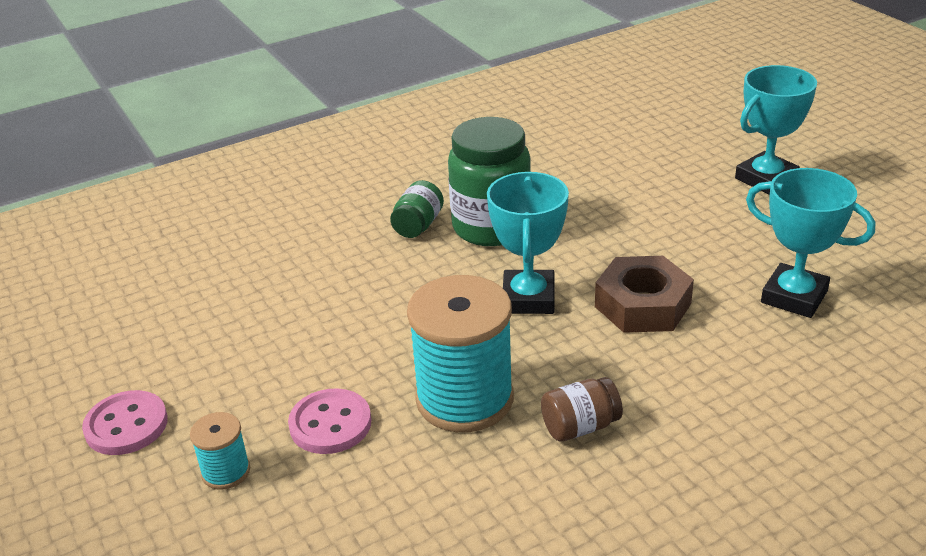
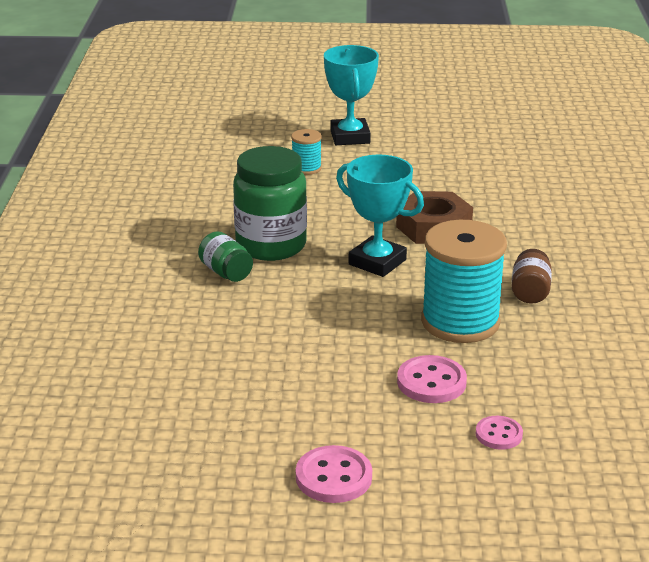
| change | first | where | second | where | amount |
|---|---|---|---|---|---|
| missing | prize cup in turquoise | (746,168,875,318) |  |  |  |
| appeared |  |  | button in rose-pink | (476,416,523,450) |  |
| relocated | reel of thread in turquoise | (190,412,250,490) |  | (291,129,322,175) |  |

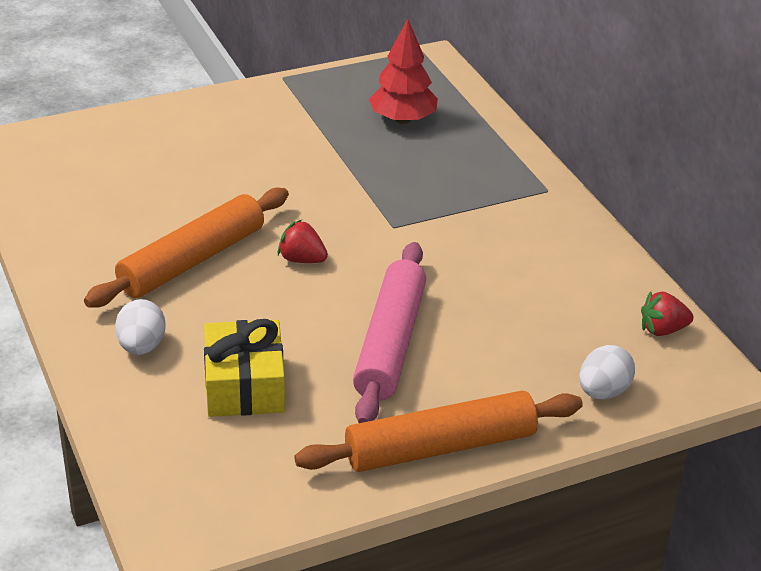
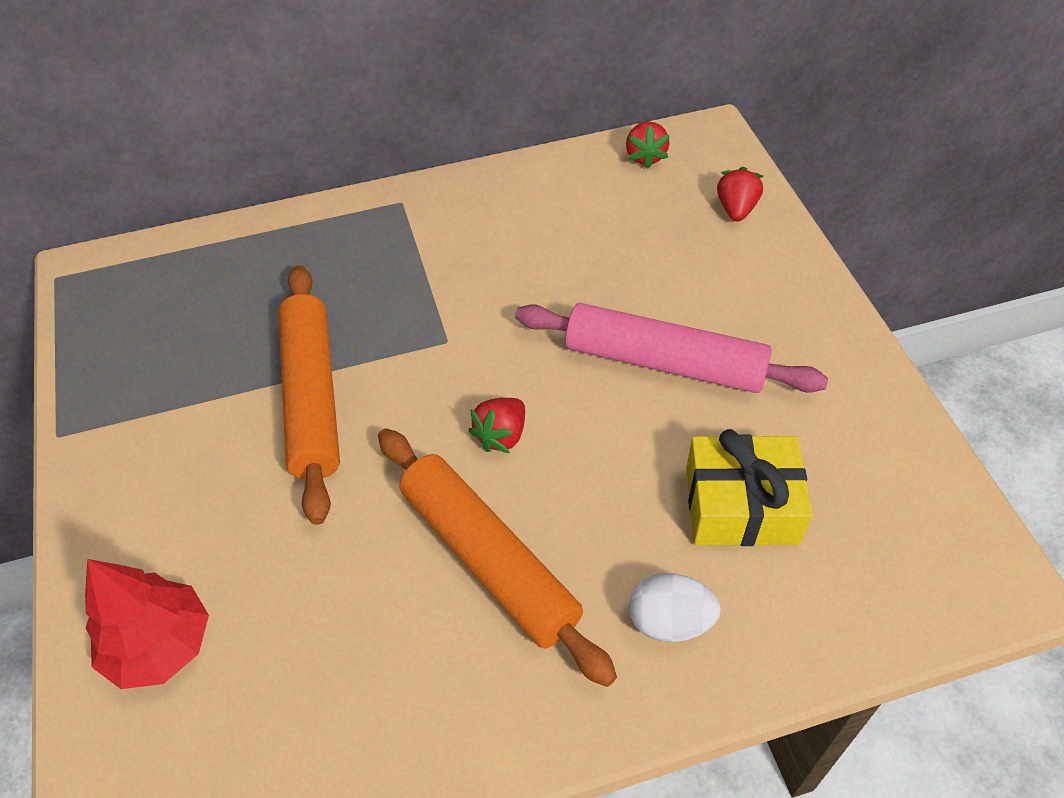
| change | first | where | second | where | amount |
|---|---|---|---|---|---|
| relocated | dough roller in bright orange | (294,390,583,472) |  | (278,265,340,525) |  |
| relocated | fir tree in red | (369,19,438,124) |  | (85,559,209,689) |  |
| exchanged | toy egg in white | (579,345,635,399) | strawberry in red | (717,167,763,221) |  |

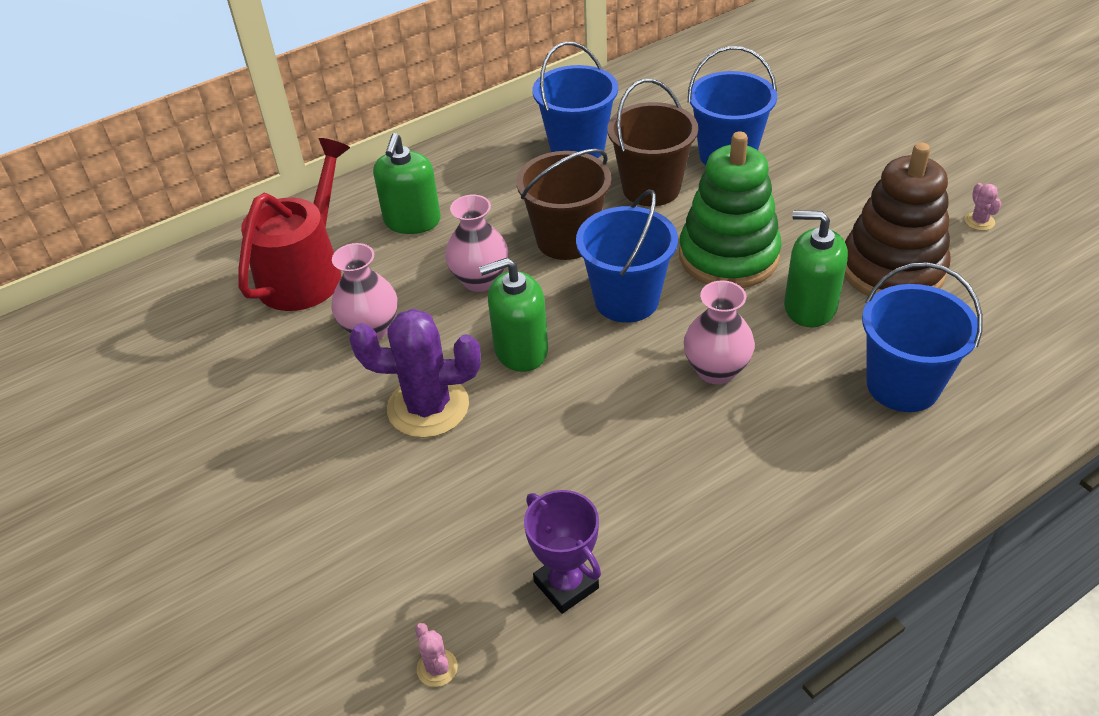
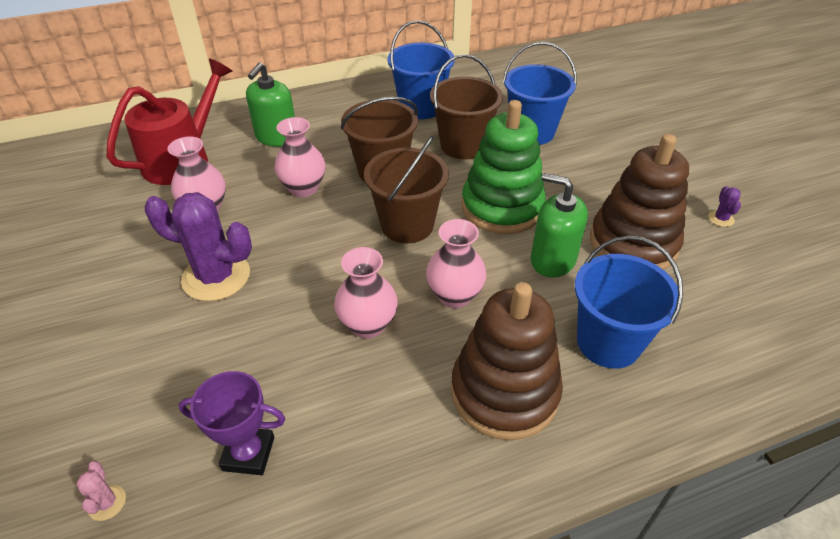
| change | first | where | second | where | amount |
|---|---|---|---|---|---|
| missing | pump bottle in emerald | (479,258,548,372) |  |  |  |
| appeared |  |  | vase in rose-pink | (334,247,398,338) |  |
| appeared |  |  | stacking toy in russet | (451,282,563,440) |  |
| colour | pail in blue | (576,189,678,323) | pail in russet | (364,136,449,243) |  |
| colour | prickly plant in rose-pink | (964,183,1001,231) | prickly plant in violet | (708,186,741,227) |  |
| spun | prize cup in violet | (524,490,601,614) |  | (179,371,285,475) | 60 degrees counterclockwise |

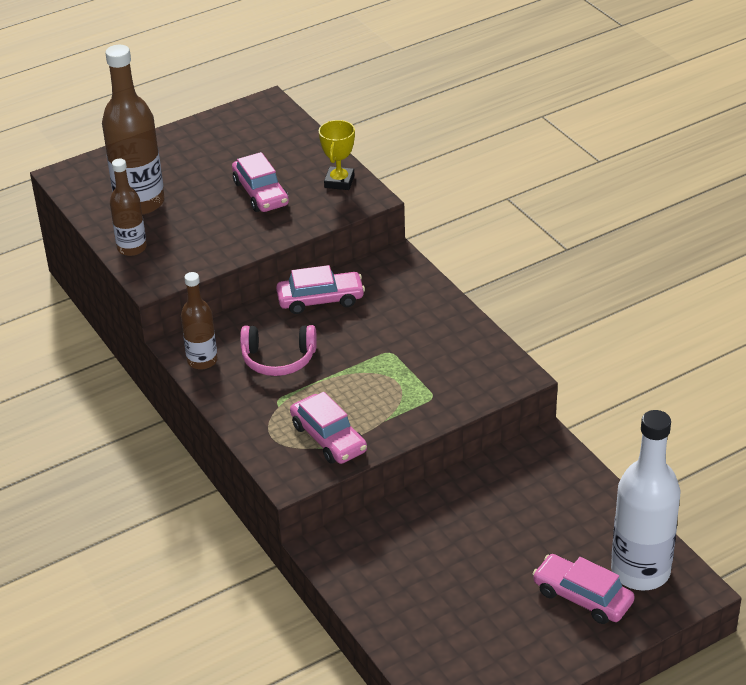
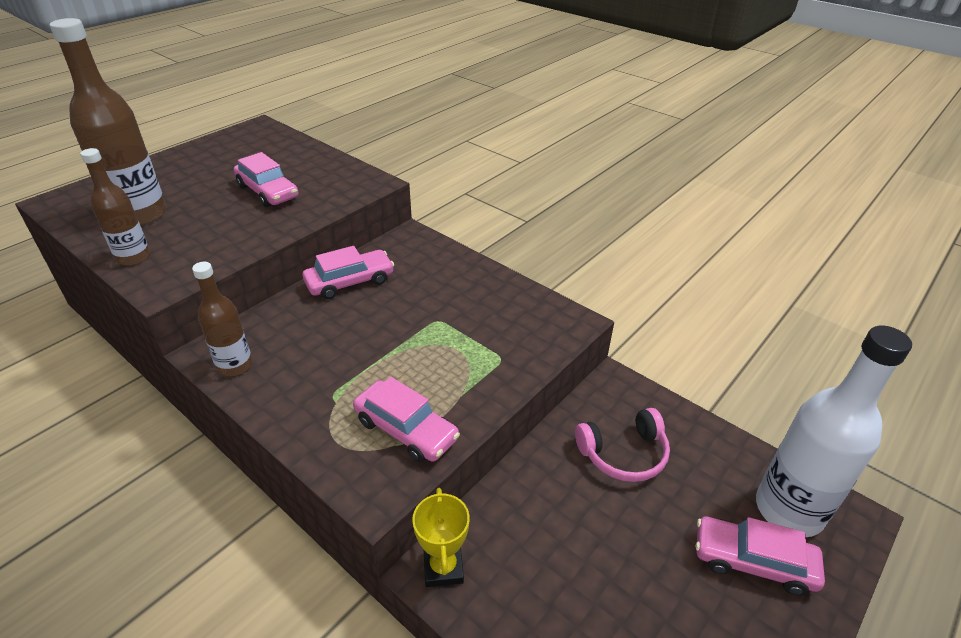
| change | first | where | second | where | amount |
|---|---|---|---|---|---|
| relocated | headphones in rose-pink | (240,325,317,376) |  | (575,408,670,482) |  |
| relocated | prize cup in bright yellow | (319,120,355,190) |  | (412,488,470,587) |  |

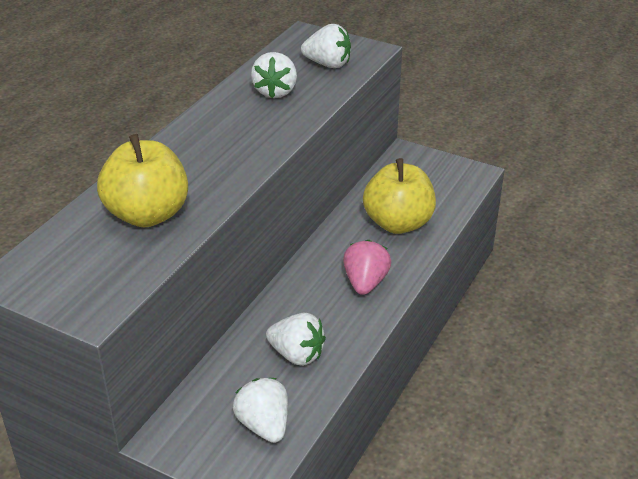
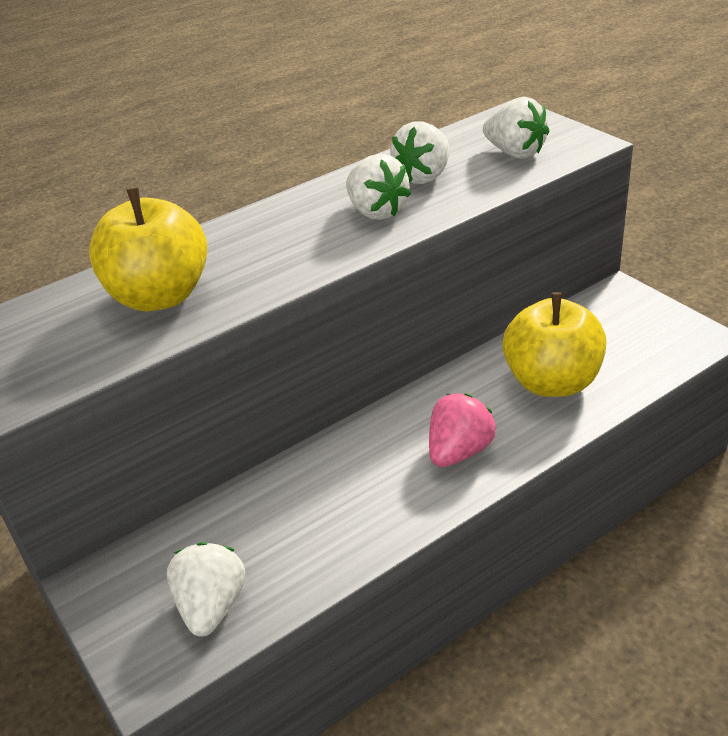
| change | first | where | second | where | amount |
|---|---|---|---|---|---|
| relocated | strawberry in white | (266,313,326,366) |  | (346,154,411,220) |  |

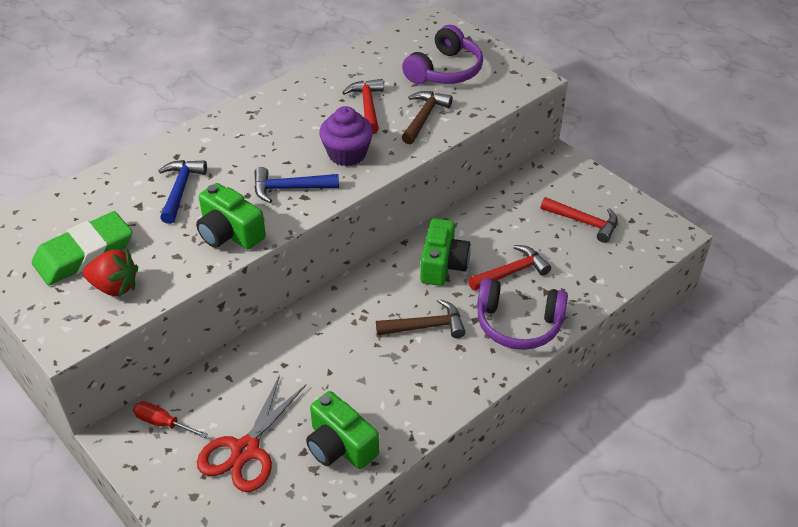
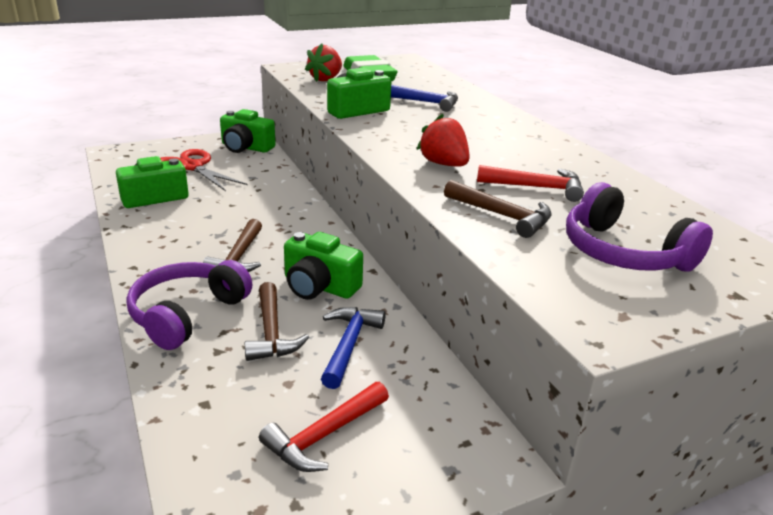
| change | first | where | second | where | amount |
|---|---|---|---|---|---|
| relocated | carpenter's hammer in blue | (254,167,339,203) |  | (321,307,386,389) |  |
| exchanged | screwdriver in red | (133,401,207,438) | compact camera in emerald | (220,109,276,153) |  |
| exchanged | muffin in violet | (319,106,373,166) | strawberry in red | (417,114,470,167) |  |
| colour | carpenter's hammer in red | (468,245,551,291) | carpenter's hammer in russet | (245,282,309,361) |  |

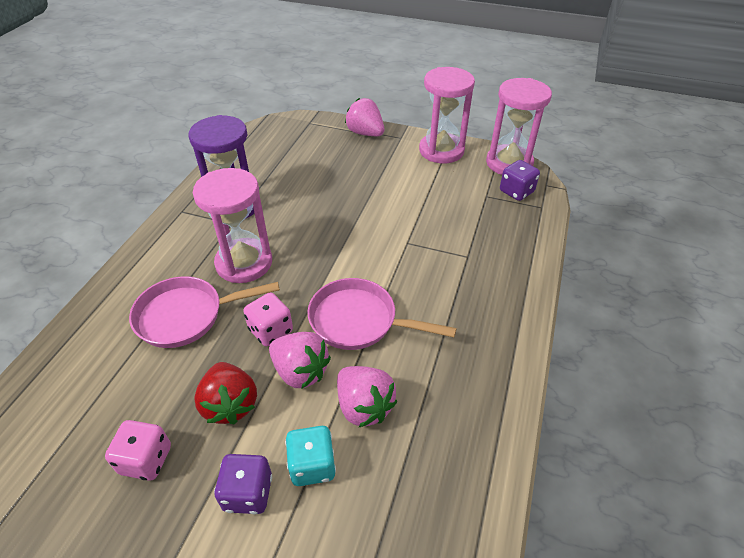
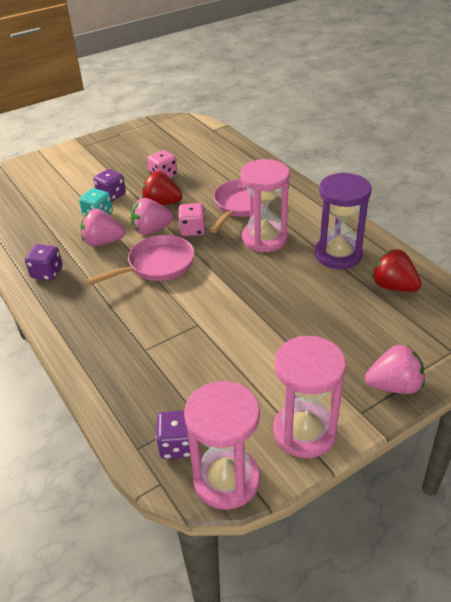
| change | first | where | second | where | amount |
|---|---|---|---|---|---|
| appeared |  |  | dice in violet | (25,244,63,281) |  |
| appeared |  |  | strawberry in red | (372,249,421,292) |  |

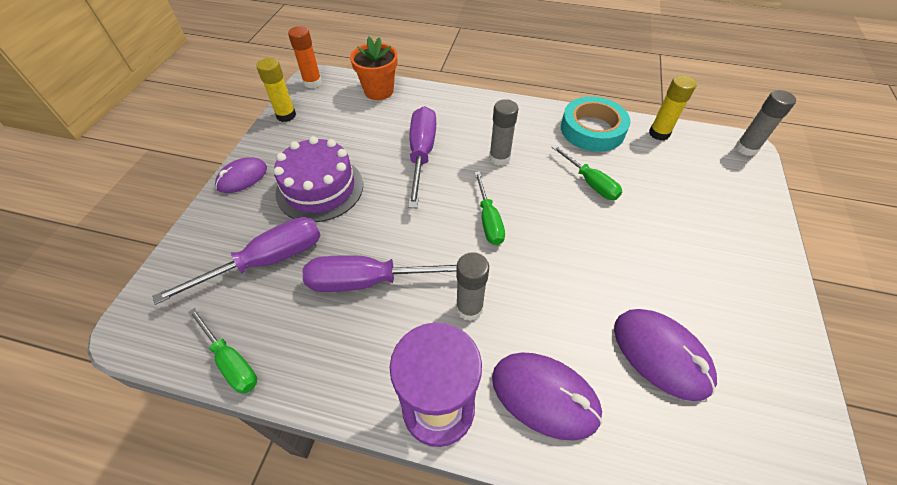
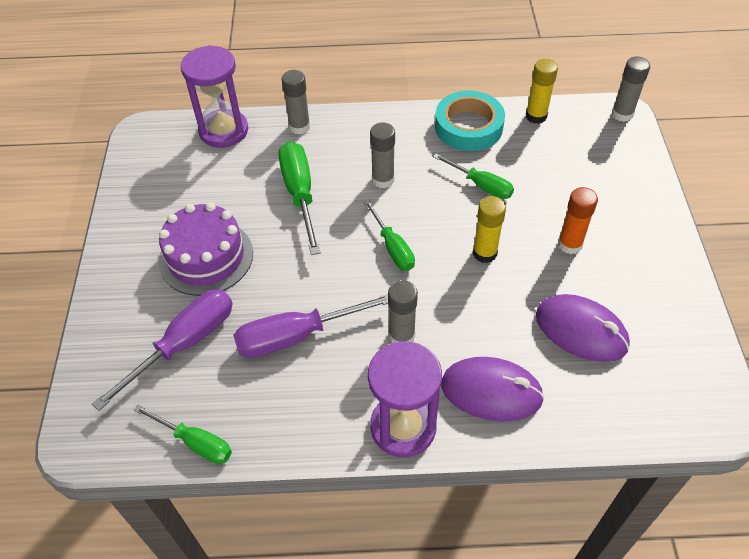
| change | first | where | second | where | amount |
|---|---|---|---|---|---|
| missing | computer mouse in violet | (215,157,267,193) |  |  |  |
| appeared |  |  | glue stick in gray | (282,70,310,134) |  |
| relocated | glue stick in bright yellow | (256,58,296,122) |  | (473,196,506,263) |  |
| relocated | glue stick in bright orange | (288,26,322,88) |  | (558,187,598,254) |  |
| exchanged | potted plant in bright orange | (350,37,397,100) | hourglass in violet | (181,45,248,148) |  |
| colour | screwdriver in violet | (408,106,436,208) | screwdriver in emerald | (278,142,320,255) |  |

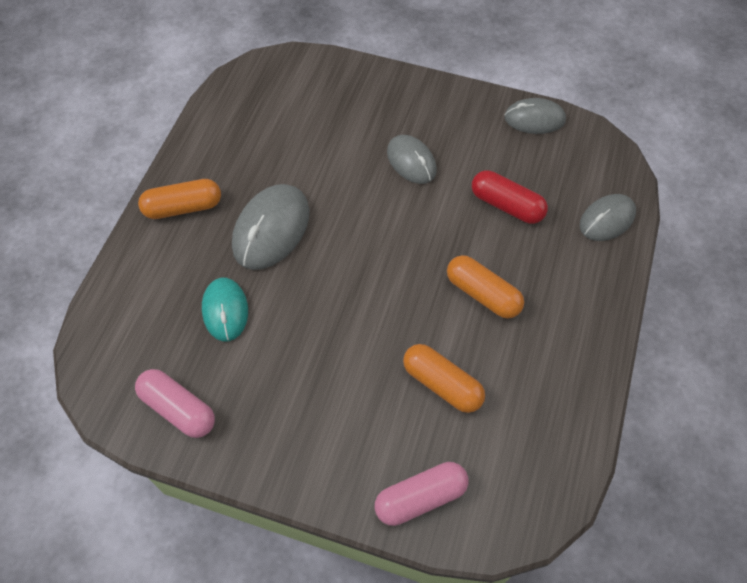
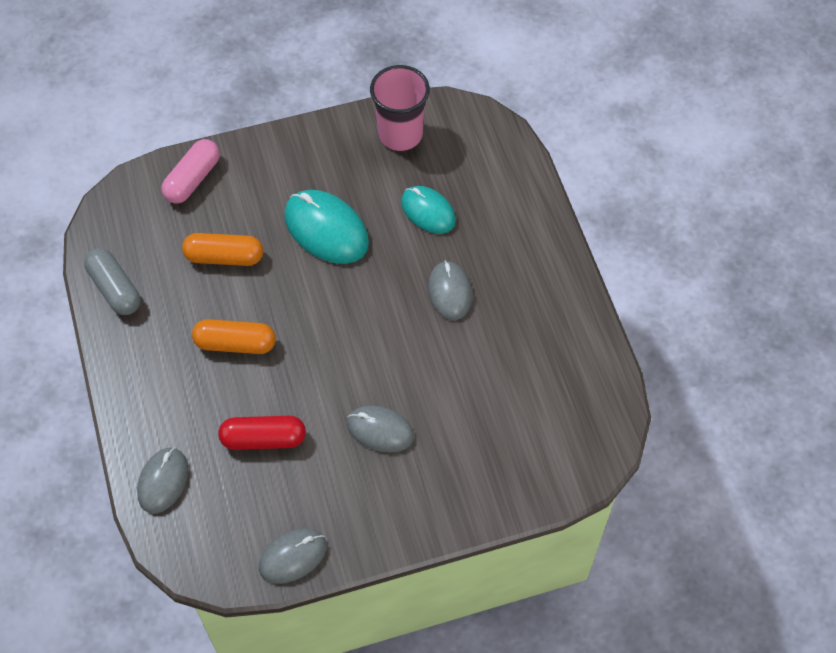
| change | first | where | second | where | amount |
|---|---|---|---|---|---|
| missing | capsule in bright orange | (138,179,221,219) |  |  |  |
| appeared |  |  | capsule in gray | (84,248,140,315) |  |
| appeared |  |  | computer mouse in turquoise | (284,190,369,264) |  |
| exchanged | capsule in rose-pink | (135,369,215,438) | tumbler in rose-pink | (370,65,430,151) |  |
| size | computer mouse in gray | (232,184,309,270) |  | (428,261,472,320) | x0.65 |

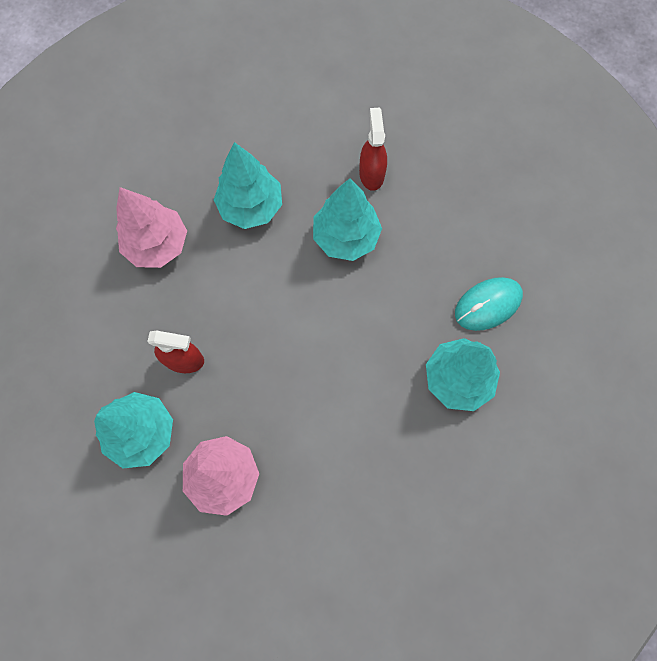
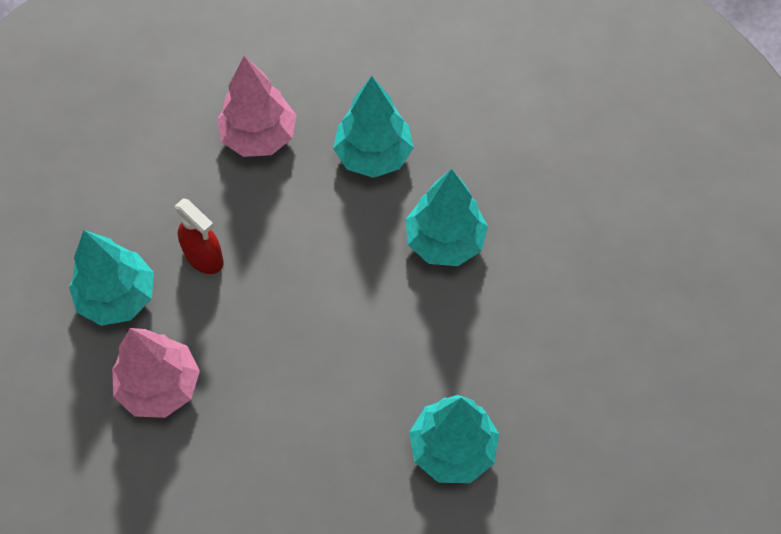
| change | first | where | second | where | amount |
|---|---|---|---|---|---|
| missing | spray bottle in red | (359,108,387,191) |  |  |  |
| missing | computer mouse in turquoise | (455,277,523,331) |  |  |  |

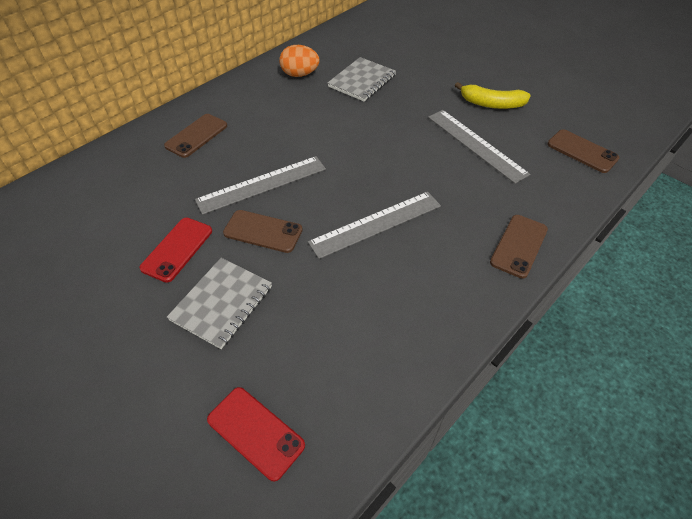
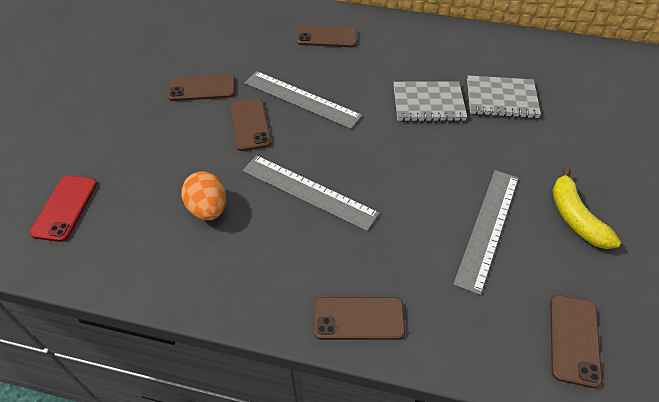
| change | first | where | second | where | amount |
|---|---|---|---|---|---|
| relocated | exercise book in gray | (167,258,272,349) |  | (393,81,467,122) |  |
| relocated | toy egg in bright orange | (279,45,319,77) |  | (181,171,226,221) |  |
| colour | phone in red | (139,218,212,283) | phone in russet | (168,75,235,101) |  |

